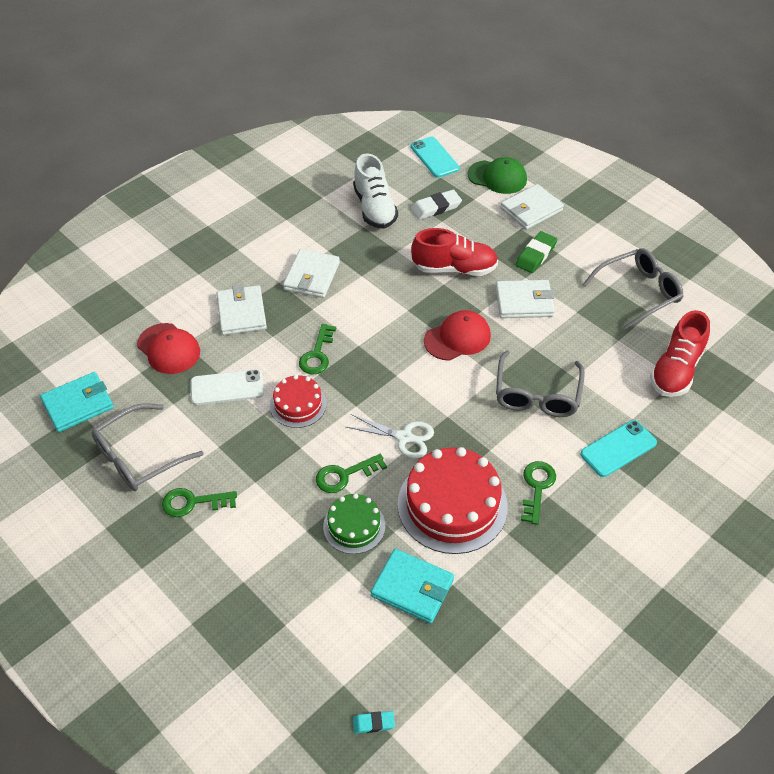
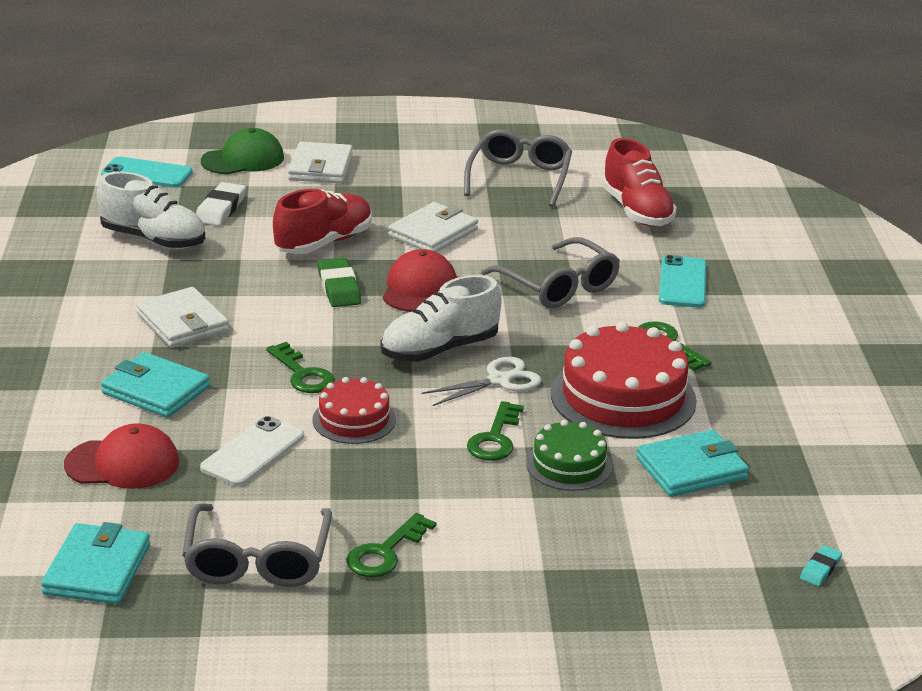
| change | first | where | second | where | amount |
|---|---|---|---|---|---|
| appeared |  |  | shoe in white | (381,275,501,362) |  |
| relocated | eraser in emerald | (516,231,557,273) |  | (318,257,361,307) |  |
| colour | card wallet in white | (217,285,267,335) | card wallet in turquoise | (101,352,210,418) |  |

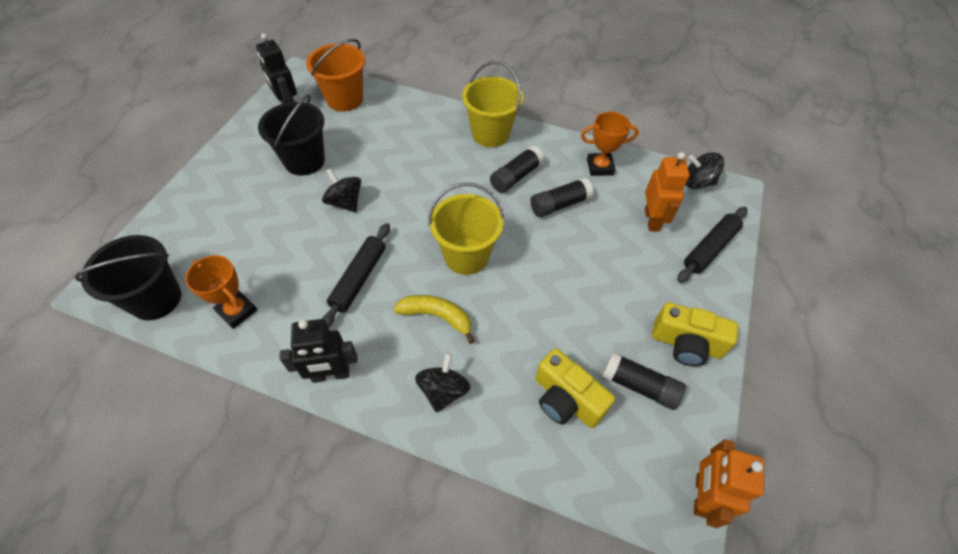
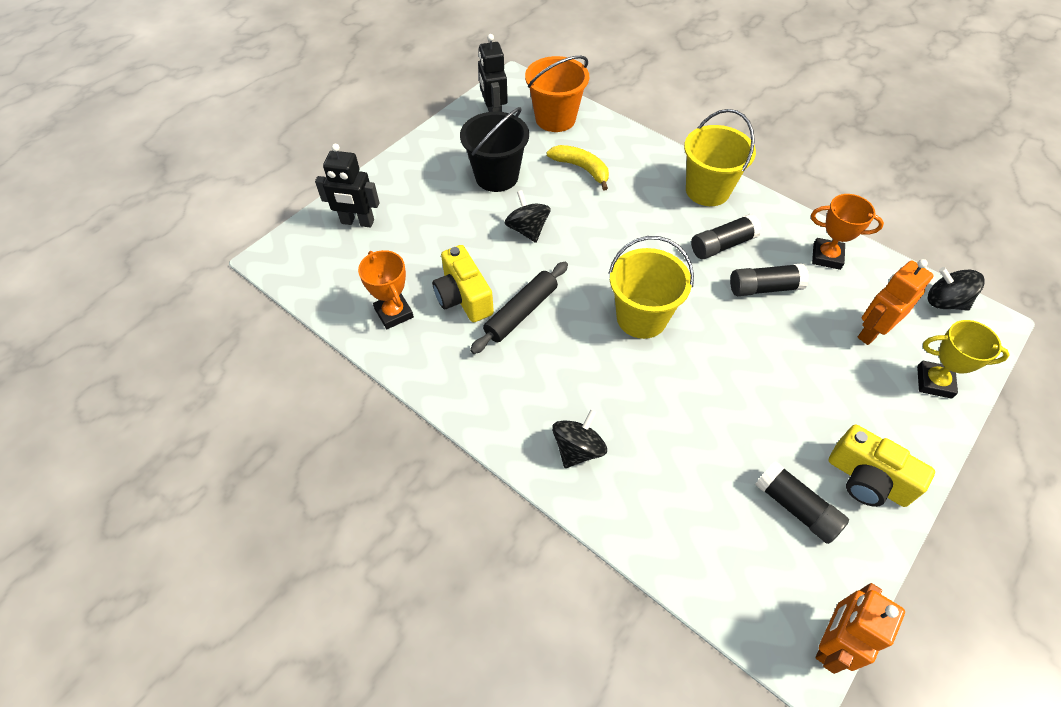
| change | first | where | second | where | amount |
|---|---|---|---|---|---|
| missing | pail in jet-black | (74,235,181,320) |  |  |  |
| relocated | toy robot in jet-black | (279,319,358,383) |  | (315,144,379,228) |  |
| relocated | banana fruit in bright yellow | (393,295,475,344) |  | (547,145,609,191) |  |
| relocated | compact camera in bright yellow | (535,348,615,428) |  | (432,245,494,322) |  |
| exchanged | dough roller in jet-black | (677,207,747,283) | prize cup in bright yellow | (917,320,1010,399) |  |
| spun | toy robot in bright orange | (645,152,690,232) |  | (858,259,934,345) | 150 degrees counterclockwise |

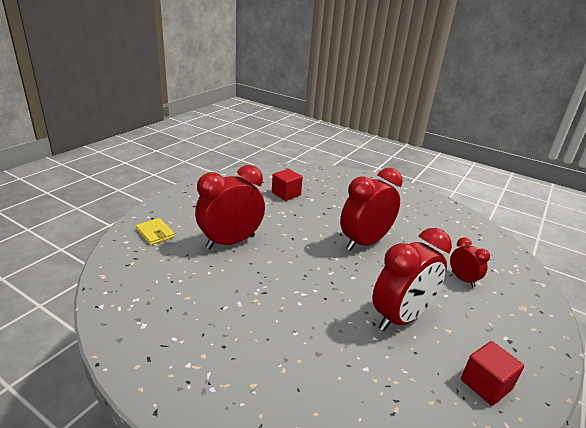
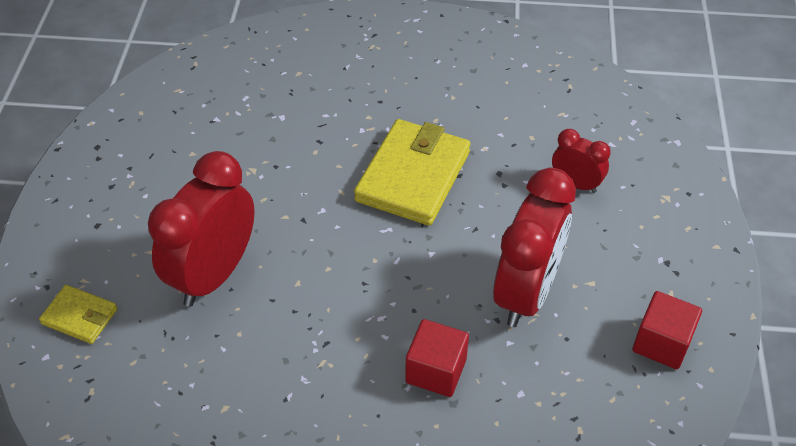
| change | first | where | second | where | amount |
|---|---|---|---|---|---|
| relocated | block in red | (272,169,303,201) |  | (405,319,469,397) |  |
| exchanged | alarm clock in red | (340,168,403,251) | card wallet in bright yellow | (354,119,470,226) |  |

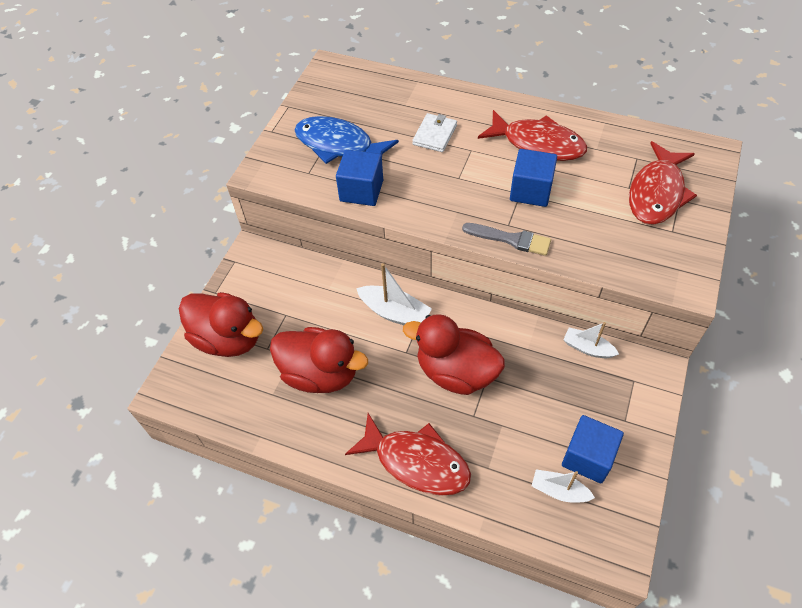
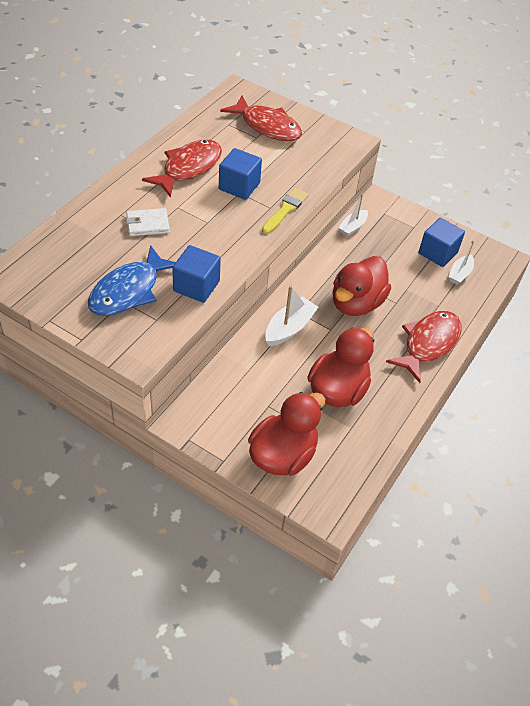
| change | first | where | second | where | amount |
|---|---|---|---|---|---|
| colour | paint brush in gray | (462,223,551,256) | paint brush in bright yellow | (262,188,308,234) |  |
| spun | card wallet in white | (412,113,457,152) |  | (126,208,170,236) | 45 degrees counterclockwise |

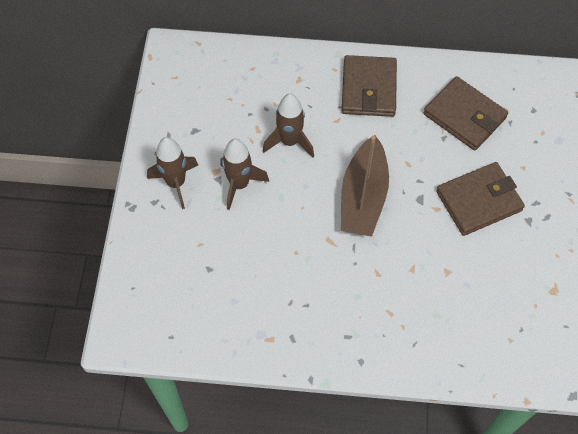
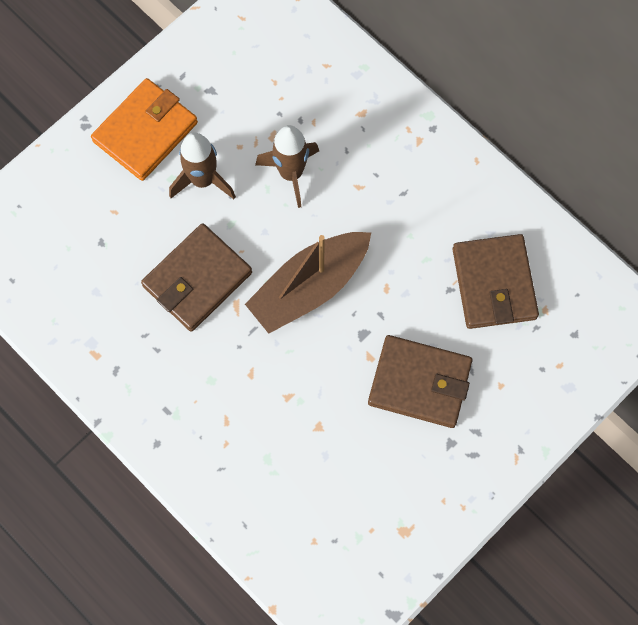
| change | first | where | second | where | amount |
|---|---|---|---|---|---|
| relocated | card wallet in russet | (342,55,397,117) |  | (141,223,252,332) |  |
| exchanged | rocket in russet | (147,137,198,209) | card wallet in bright orange | (91,78,198,181) |  |

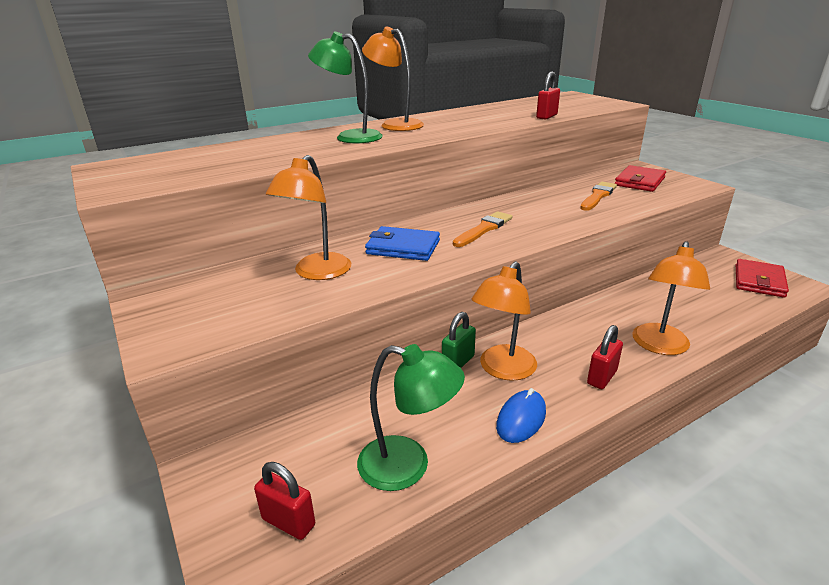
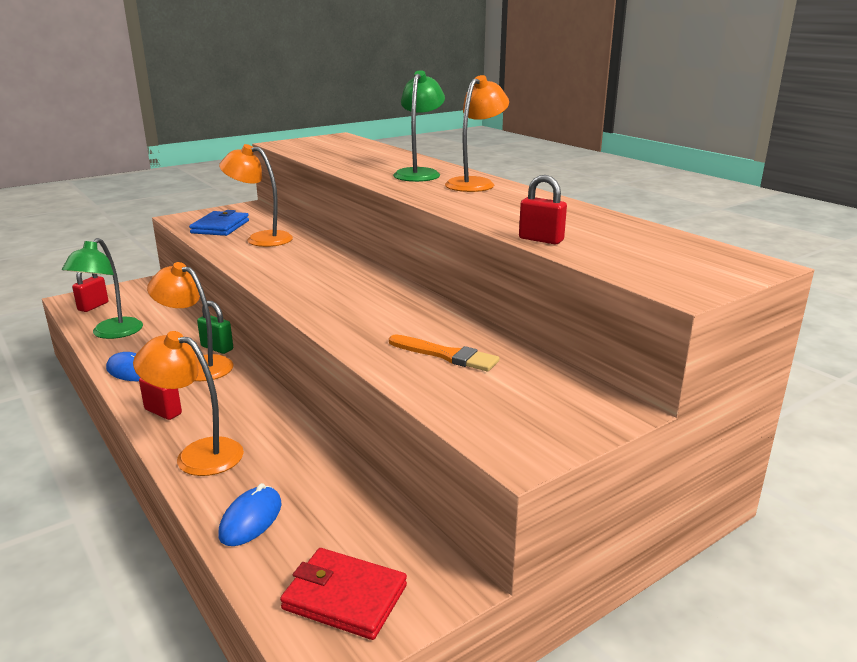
| change | first | where | second | where | amount |
|---|---|---|---|---|---|
| missing | paint brush in bright orange | (453,211,513,247) |  |  |  |
| missing | card wallet in red | (615,165,666,192) |  |  |  |
| appeared |  |  | computer mouse in blue | (218,483,282,546) |  |
| relocated | card wallet in blue | (365,226,440,261) |  | (189,210,249,236) |  |

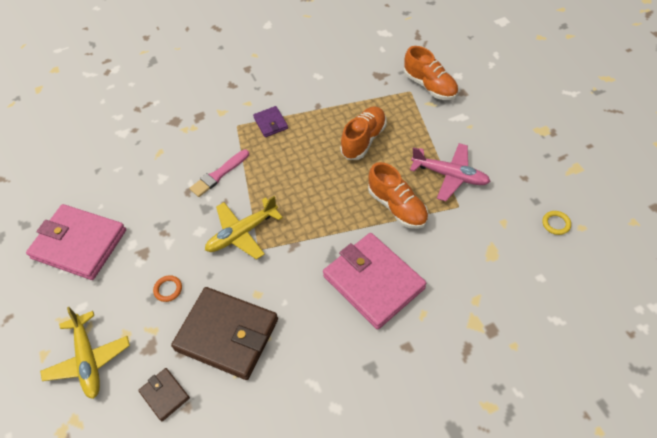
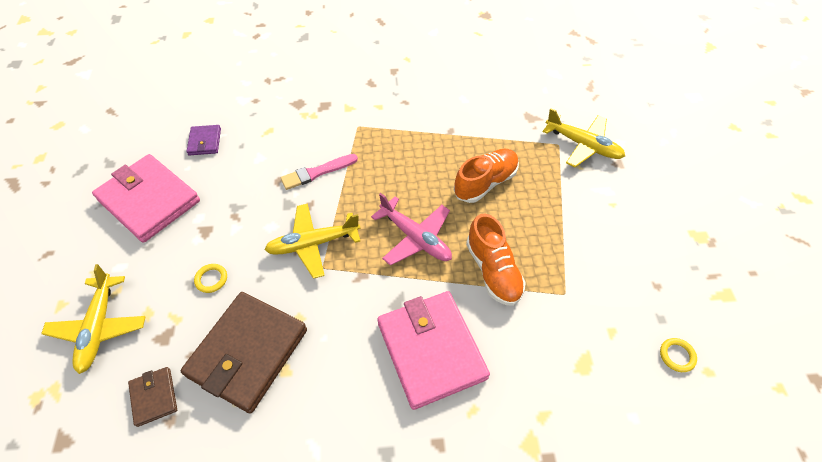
| change | first | where | second | where | amount |
|---|---|---|---|---|---|
| relocated | card wallet in violet | (253,106,288,137) |  | (187,125,221,155) |  |
| relocated | plane in rose-pink | (410,143,491,201) |  | (371,193,452,266) |  |
| exchanged | shoe in bright orange | (404,46,458,100) | plane in bright yellow | (543,108,625,167) |  |
| colour | ring in bright orange | (153,275,182,302) | ring in bright yellow | (194,264,227,293) |  |
| spun | card wallet in russet | (171,287,278,380) |  | (181,292,307,413) | 75 degrees clockwise |

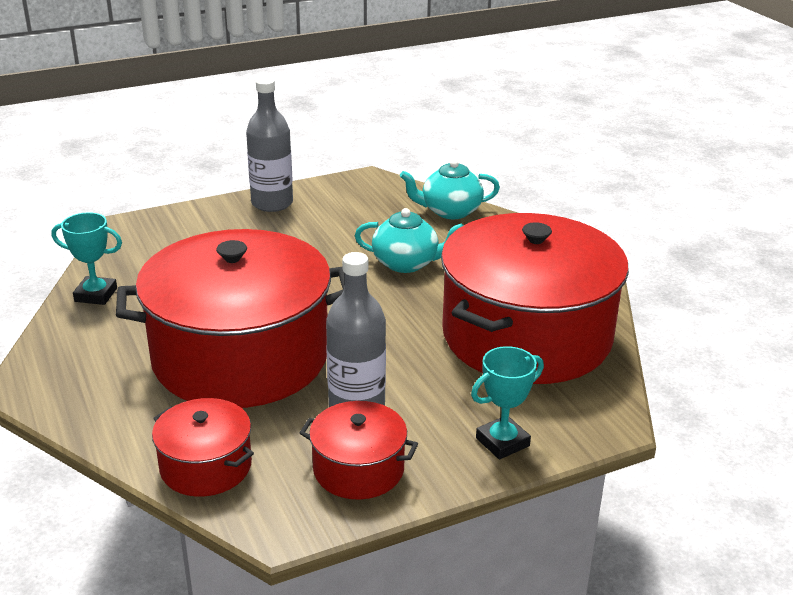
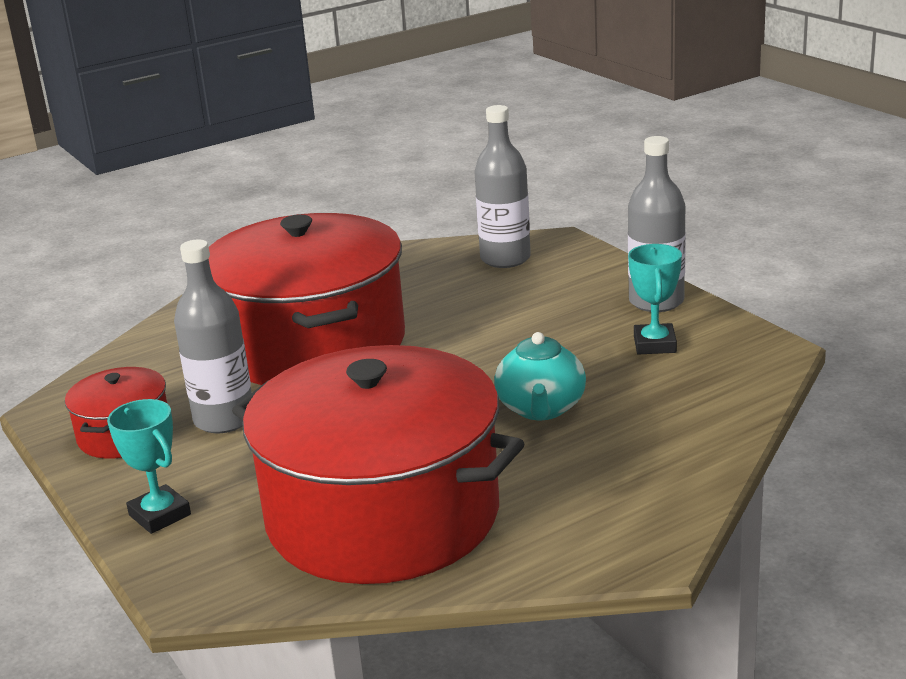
| change | first | where | second | where | amount |
|---|---|---|---|---|---|
| missing | pot in red | (152,398,254,497) |  |  |  |
| missing | teapot in turquoise | (400,159,500,219) |  |  |  |
| appeared |  |  | drink bottle in gray | (474,105,531,268) |  |
| relocated | prize cup in turquoise | (51,212,122,305) |  | (628,244,682,354) |  |

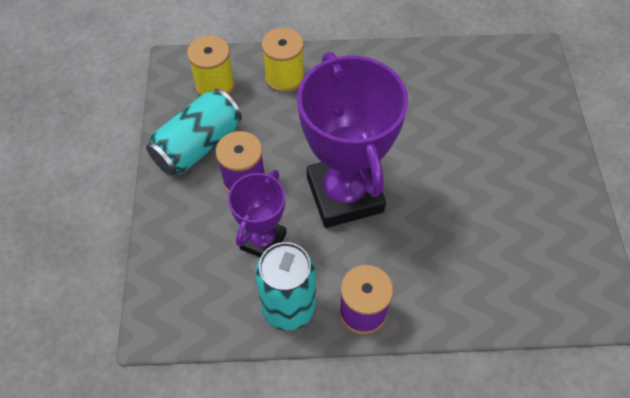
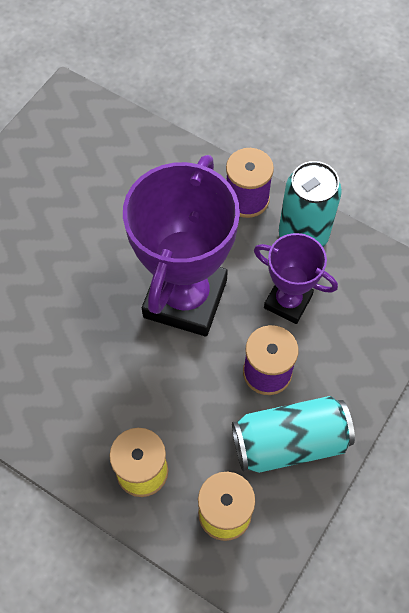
| change | first | where | second | where | amount |
|---|---|---|---|---|---|
| spun | prize cup in violet | (228,170,287,257) |  | (254,233,338,324) | 60 degrees clockwise |

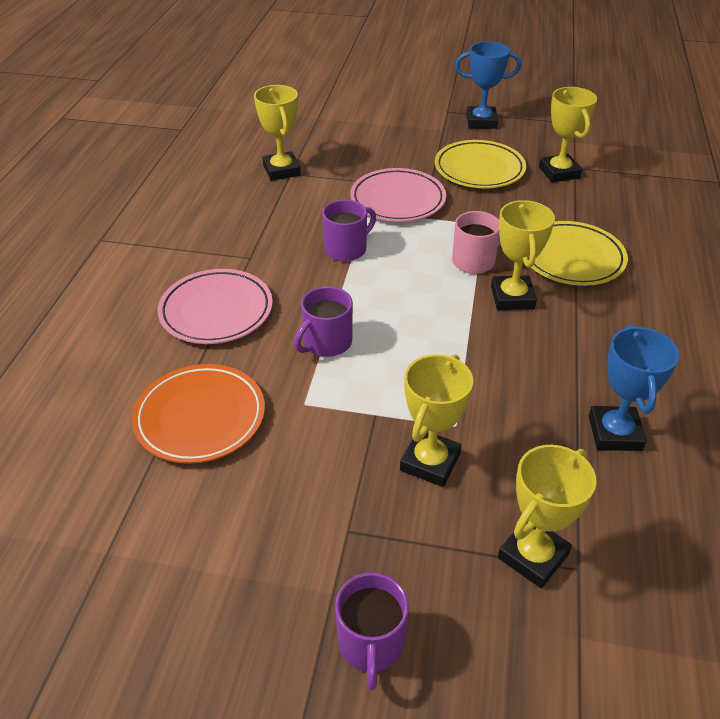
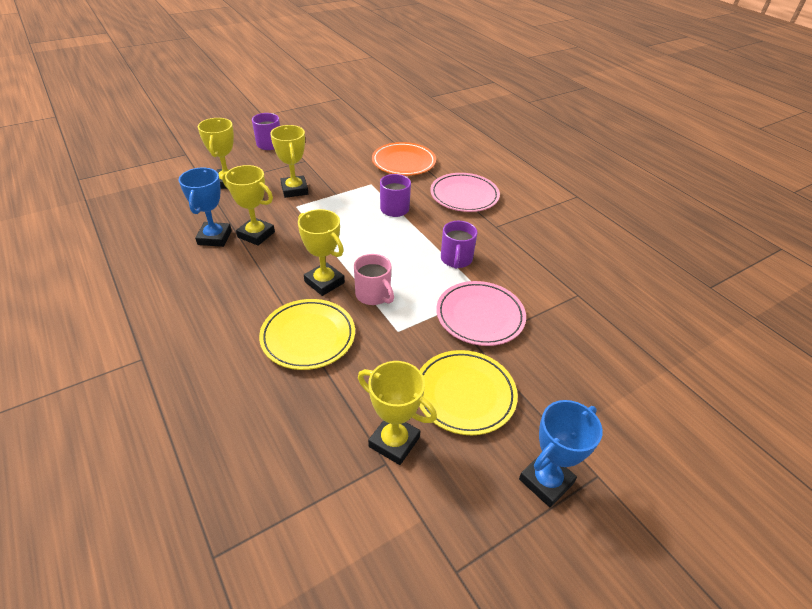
| change | first | where | second | where | amount |
|---|---|---|---|---|---|
| relocated | prize cup in bright yellow | (254,85,301,181) |  | (222,165,275,246) |  |
| spun | prize cup in blue | (589,324,680,451) |  | (179,168,232,247) | 45 degrees clockwise |

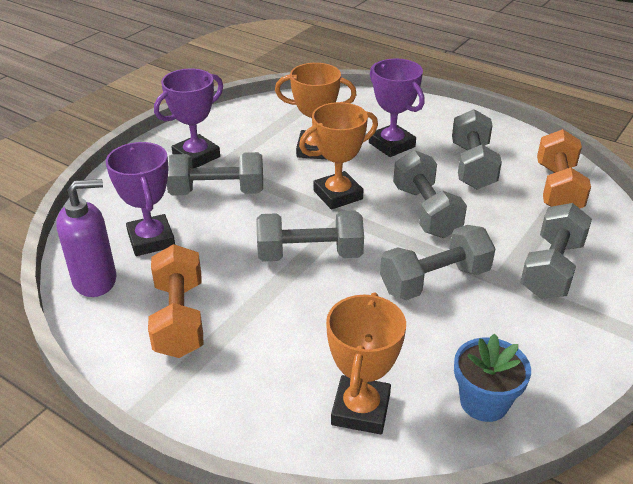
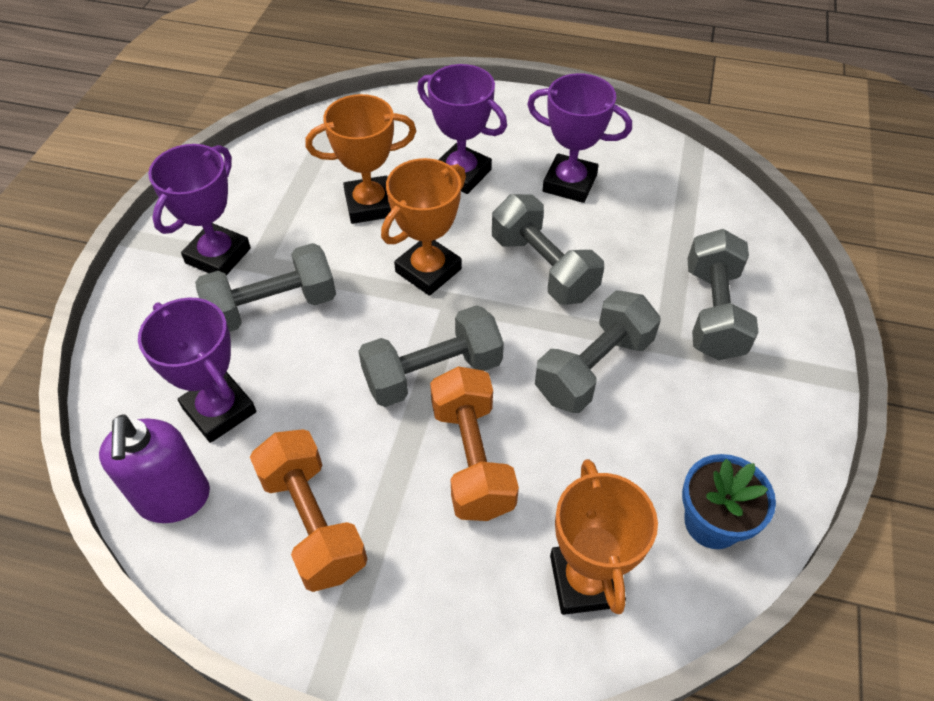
| change | first | where | second | where | amount |
|---|---|---|---|---|---|
| relocated | dumbbell in bright orange | (537,129,591,208) |  | (430,366,519,521) |  |
| exchanged | dumbbell in gray | (452,109,502,189) | prize cup in violet | (527,73,632,203) |  |
| spun | pump bottle in violet | (56,179,116,297) |  | (99,414,210,523) | 120 degrees clockwise |

